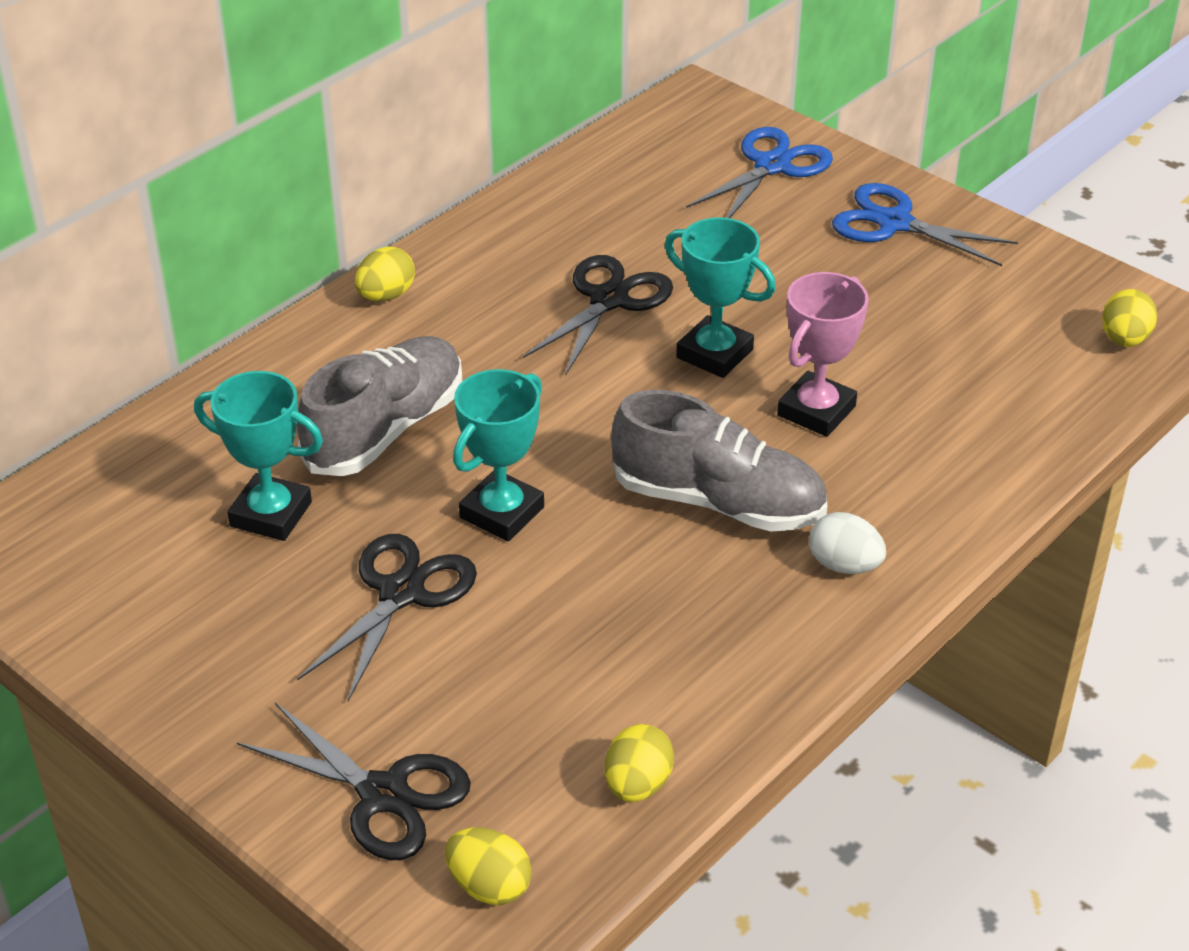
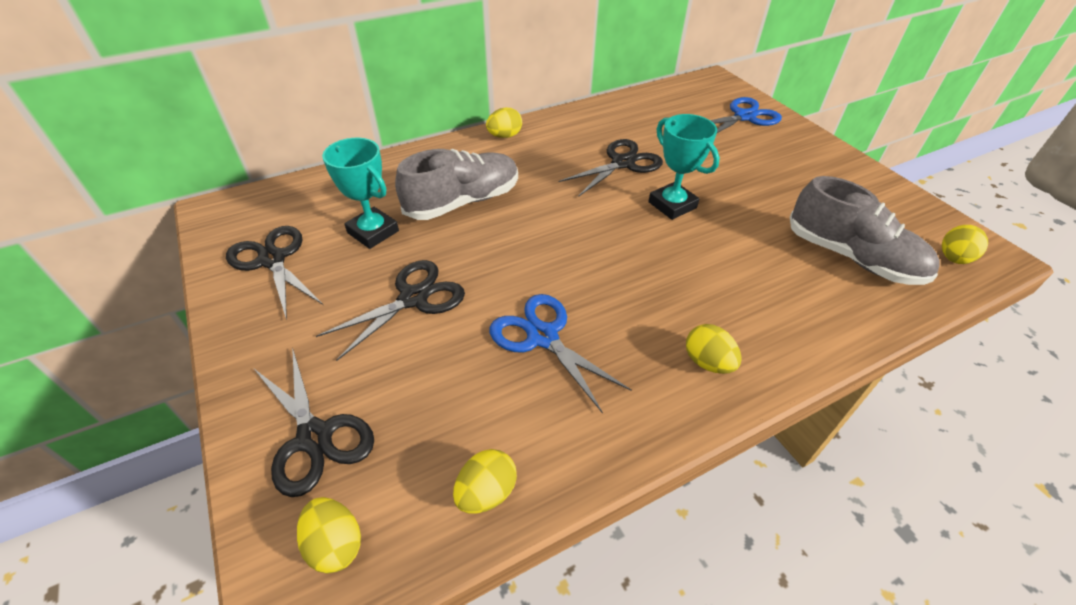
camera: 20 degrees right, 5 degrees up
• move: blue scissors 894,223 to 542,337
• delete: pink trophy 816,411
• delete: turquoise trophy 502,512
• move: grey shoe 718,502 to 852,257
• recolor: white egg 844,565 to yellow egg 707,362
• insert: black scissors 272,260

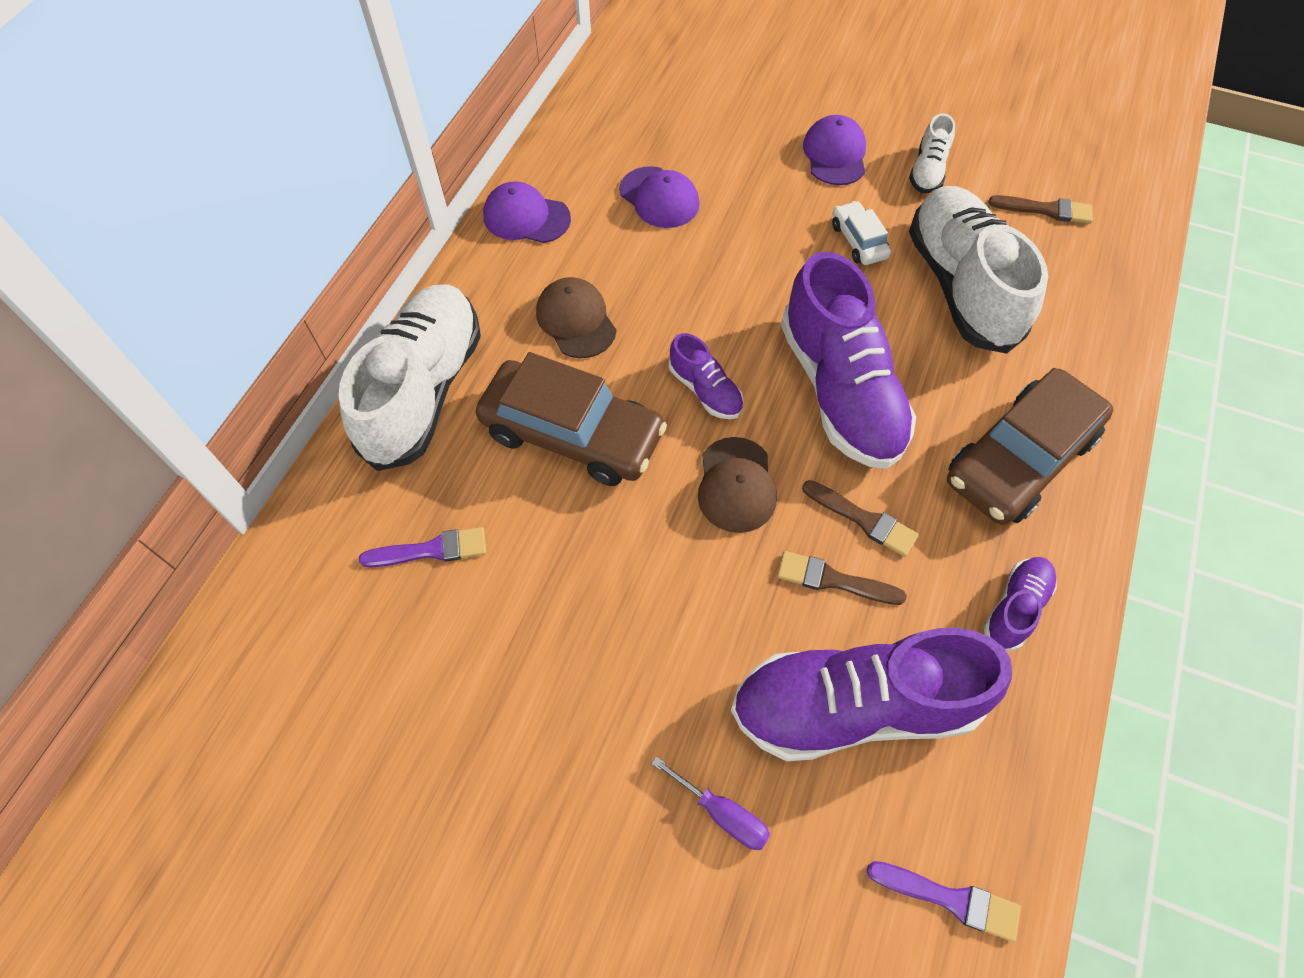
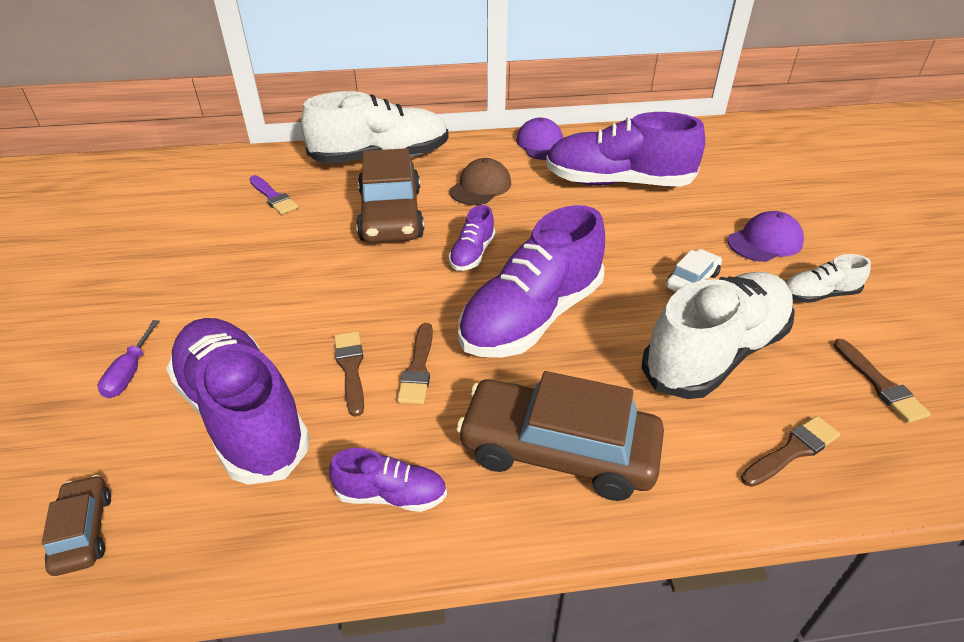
camera: 60 degrees right, 20 degrees down
• replace: purple cap 659,198 to purple shoe 618,182
• delete: brown cap 736,485
• replace: purple brush 950,899 to brown car 83,531
• insert: brown brush 792,451

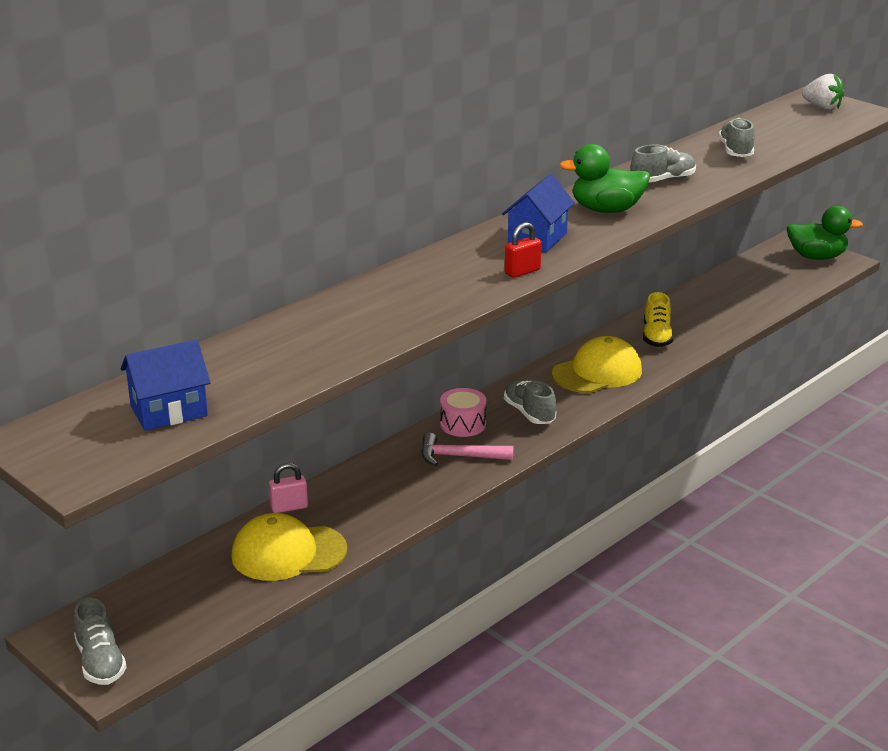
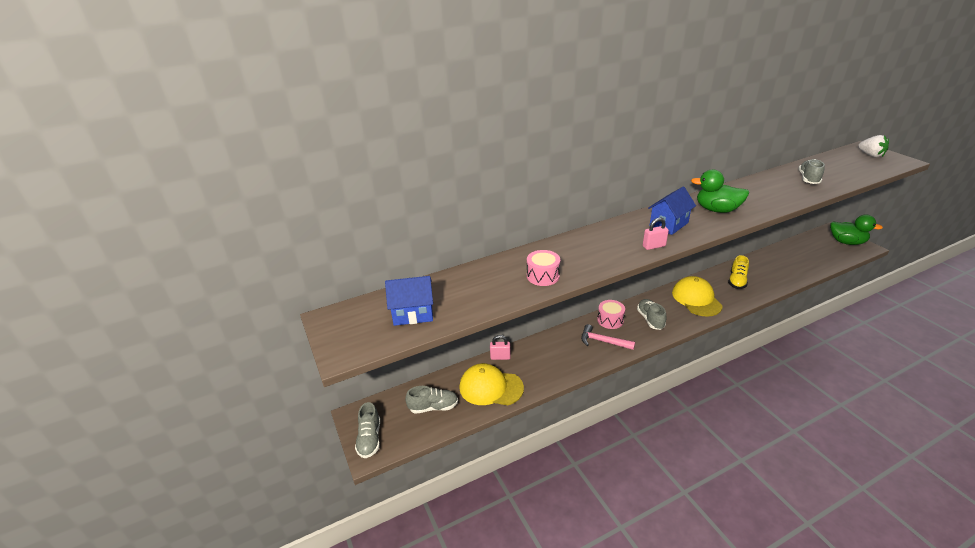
camera: 20 degrees right, 5 degrees up
• move: grey shoe 663,180 to 433,407
• recolor: red padlock 522,272 to pink padlock 654,246
• rotate: yellow cap 597,372 = 696,299 90 degrees counterclockwise
• insert: pink drum 543,276

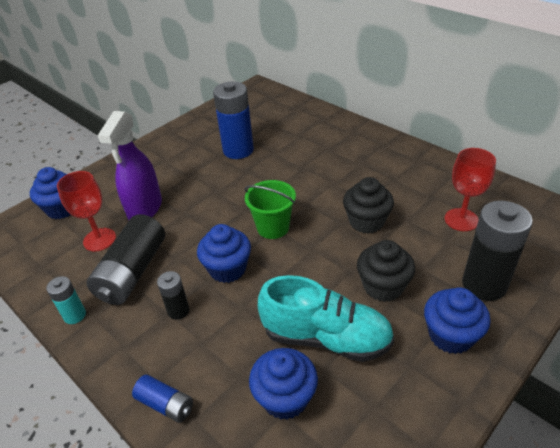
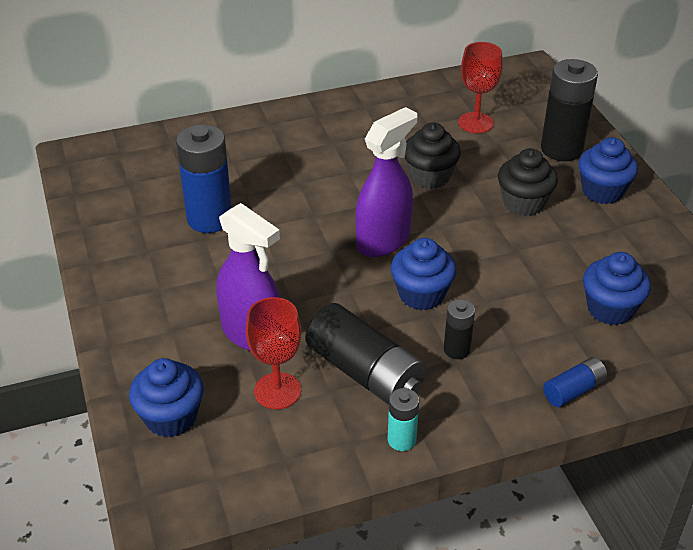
camera: 65 degrees left, 0 degrees up
• replace: green bucket 273,227 to purple spray bottle 383,240
• delete: turquoise shoe 326,338

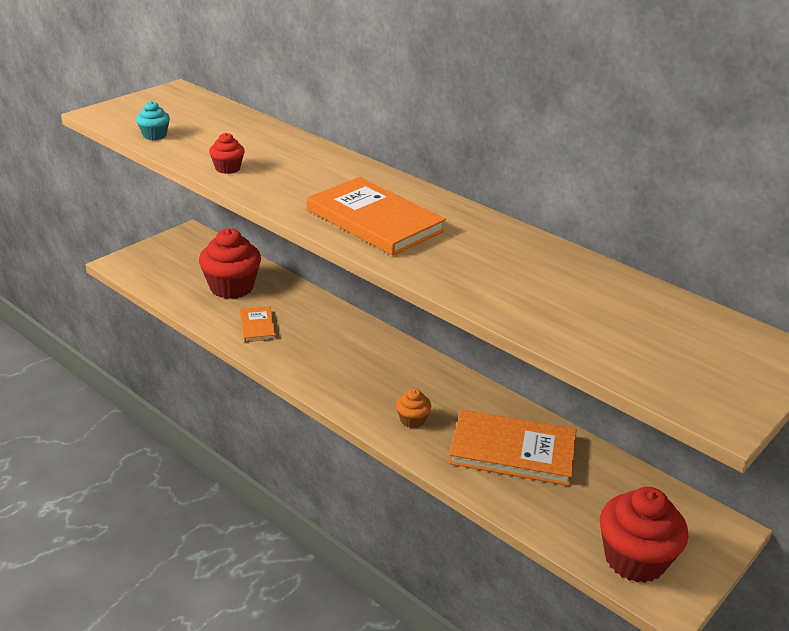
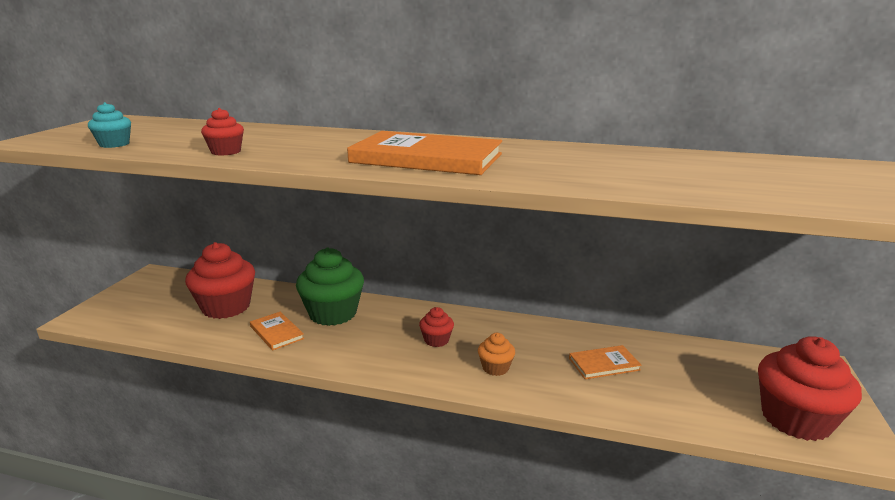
camera: 25 degrees left, 10 degrees down
• resize: orange book 512,451 = 604,364 x0.50
• insert: green cupcake 333,313
• insert: red cupcake 436,340

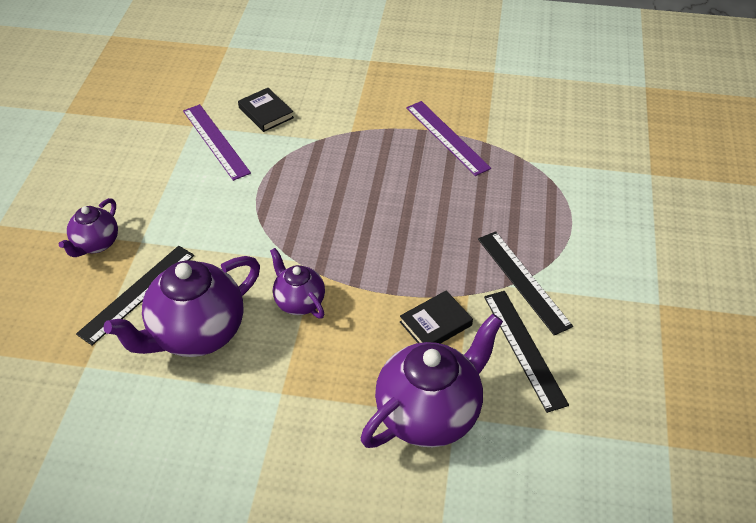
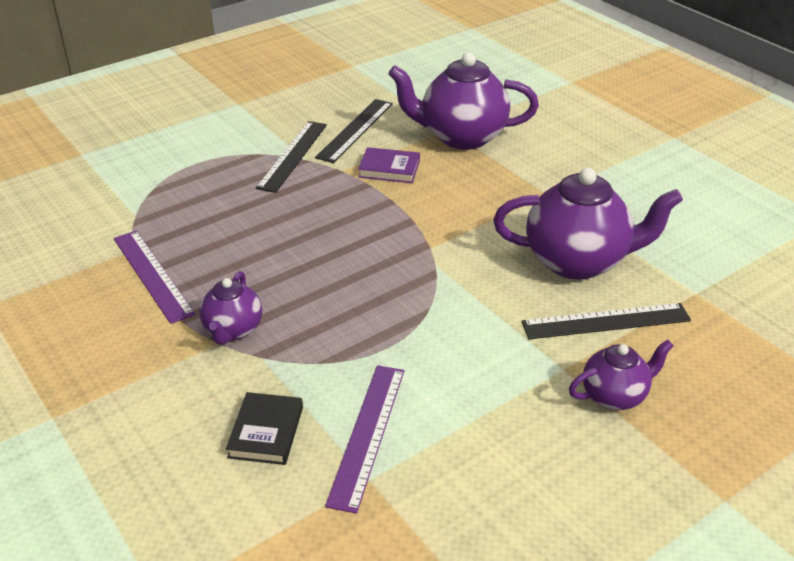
camera: 135 degrees left, 10 degrees down
• rotate: purple ruler 447,137 = 152,275 45 degrees counterclockwise
• move: purple teapot 299,302 to 233,330
• recolor: black book 435,323 to purple book 389,169

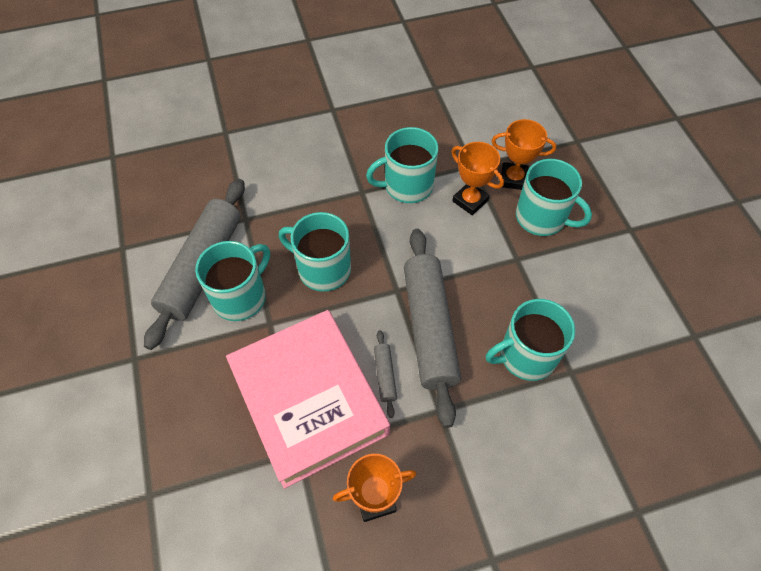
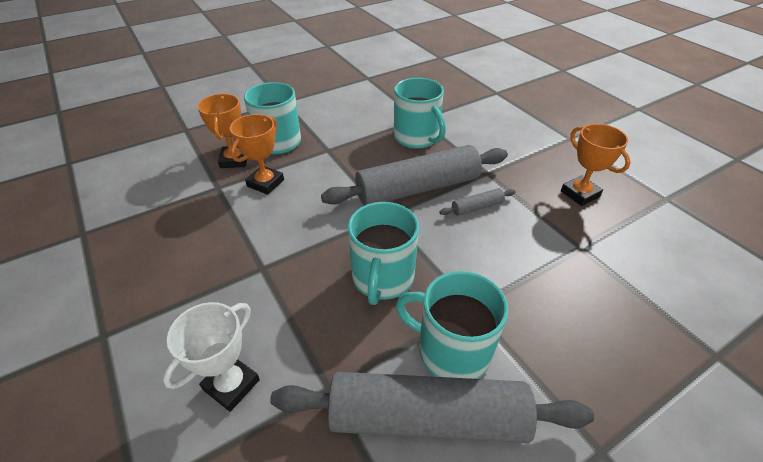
camera: 105 degrees left, 15 degrees down
• delete: turquoise mug 407,186
• delete: pink book 309,400
• insert: white trophy 231,385

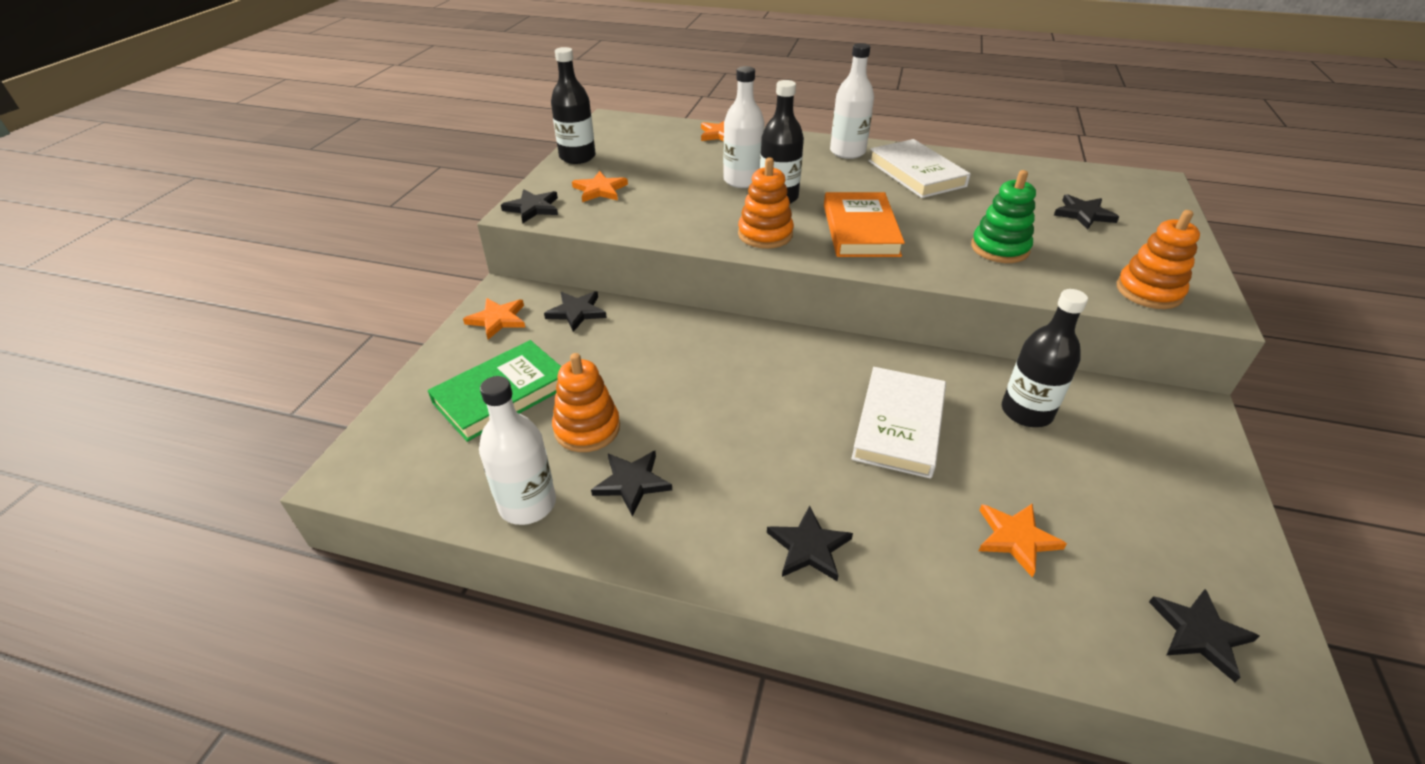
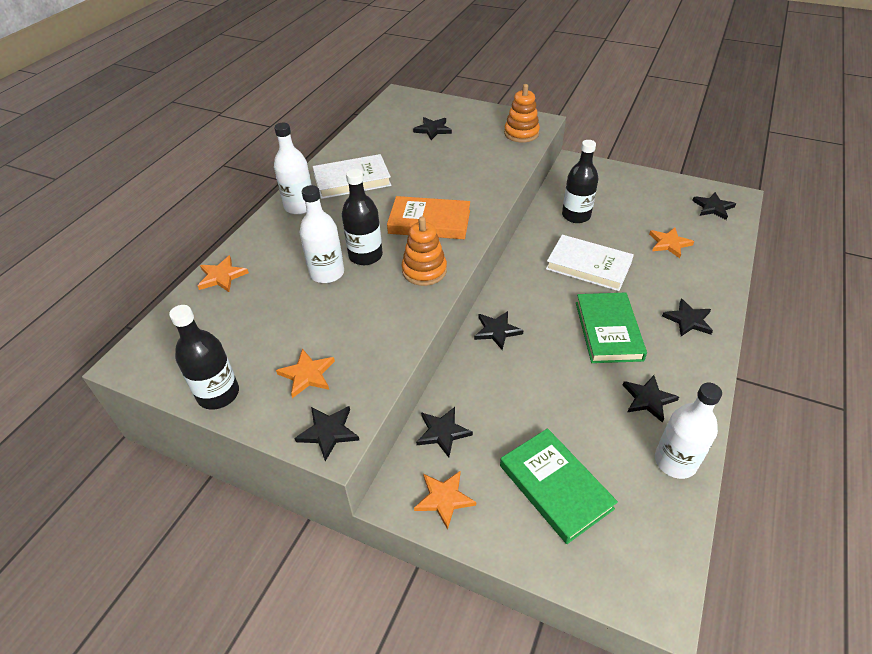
camera: 80 degrees left, 5 degrees up
• delete: green stacking toy 999,248
• delete: orange stacking toy 587,428
• insert: green book 608,330
• insert: black star 497,331

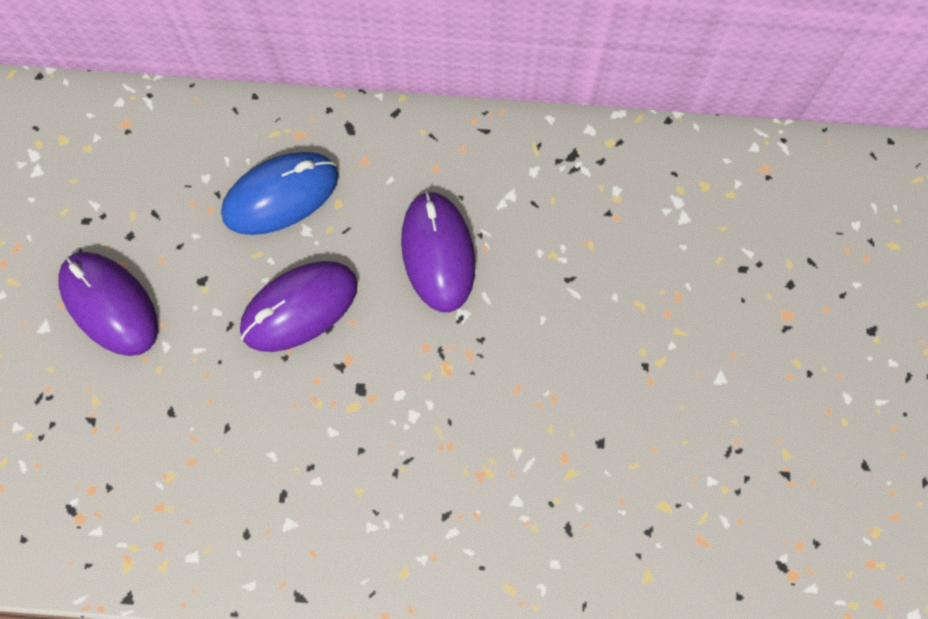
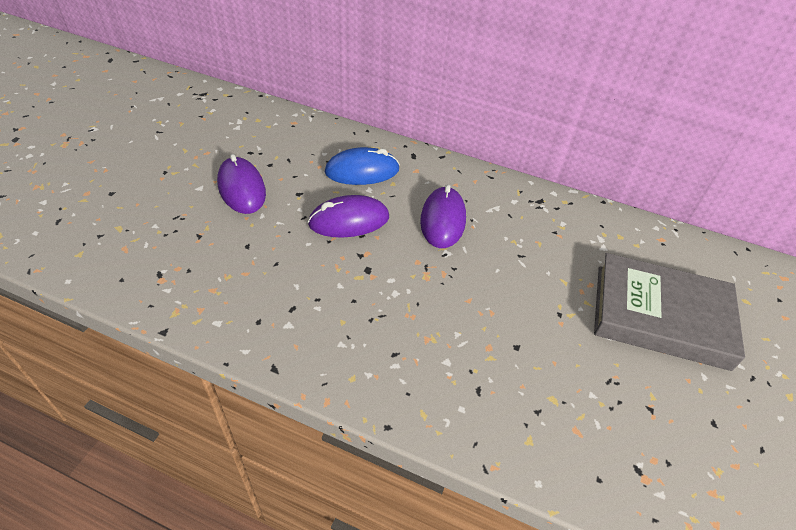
camera: 15 degrees right, 25 degrees down
• insert: grey book 660,316

